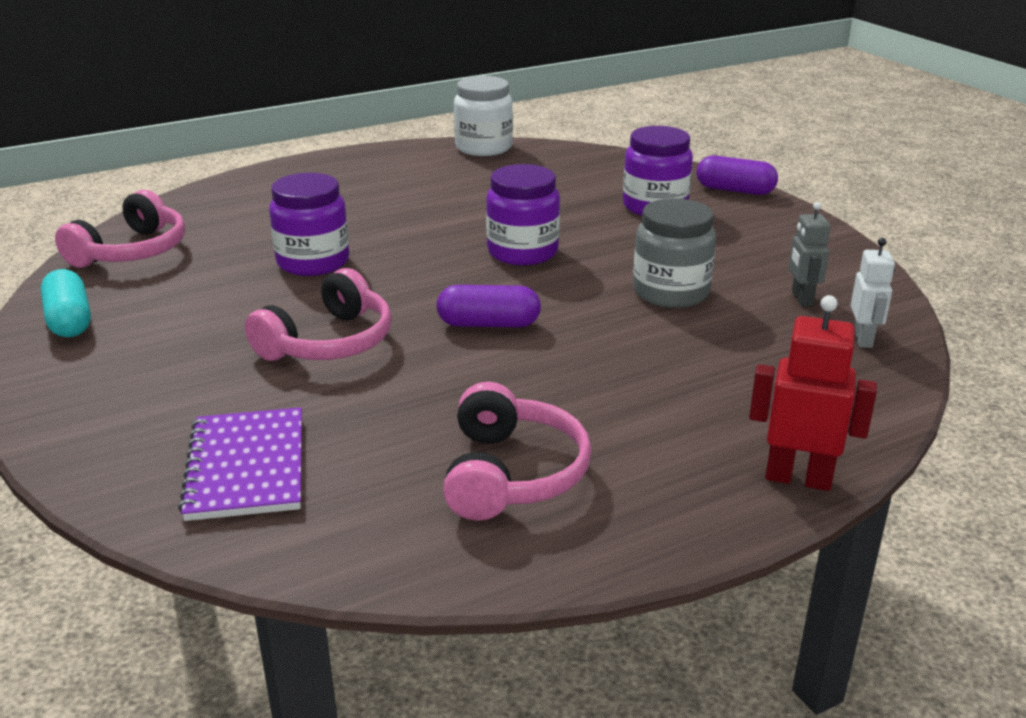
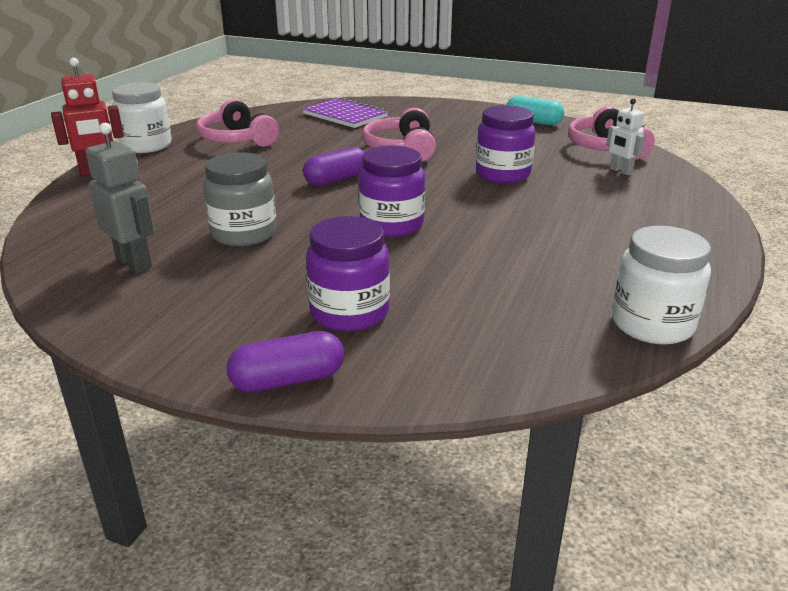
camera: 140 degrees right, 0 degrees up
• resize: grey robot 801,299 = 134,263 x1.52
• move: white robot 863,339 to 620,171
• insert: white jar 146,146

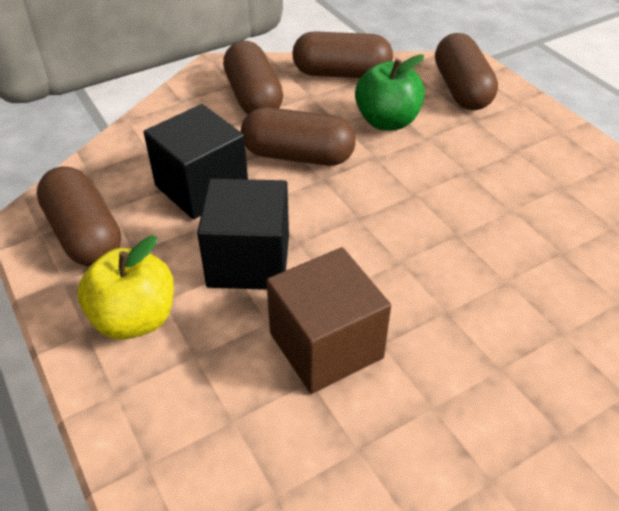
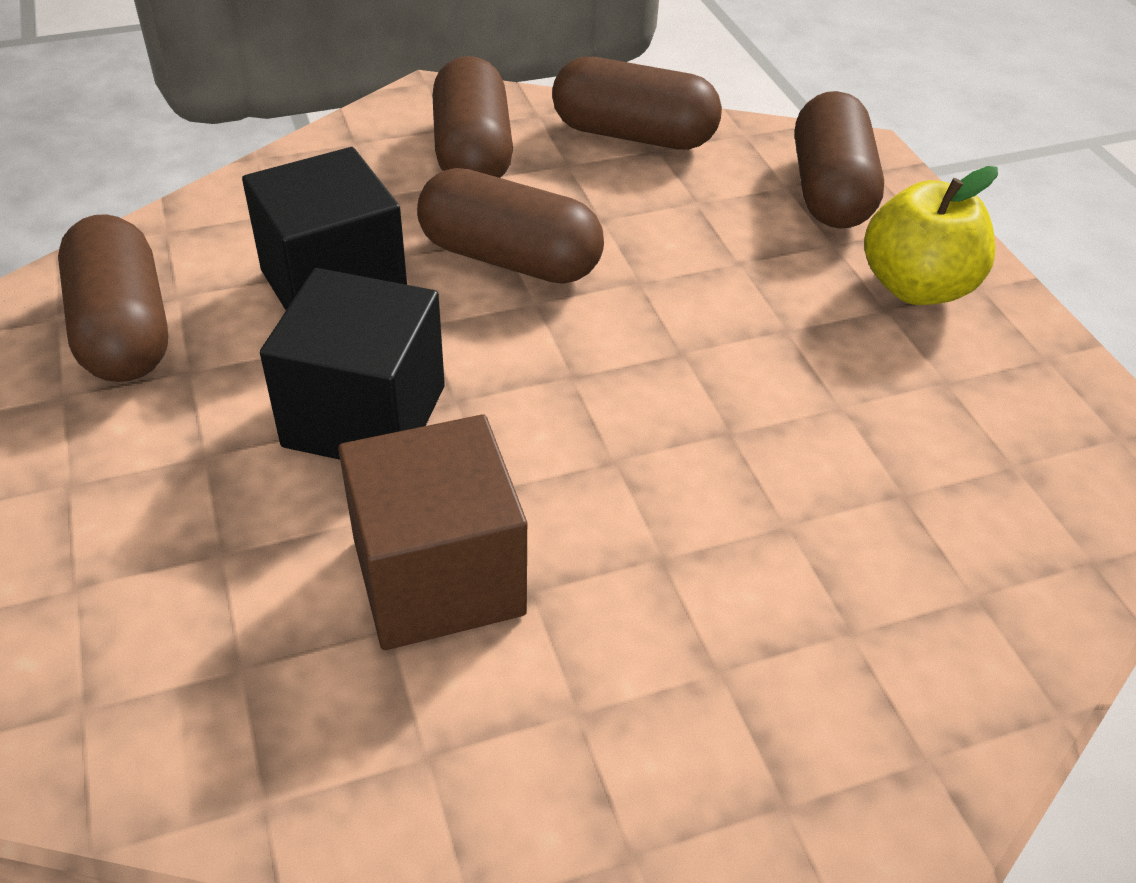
camera: 10 degrees right, 0 degrees up
• delete: green apple 387,121
• move: yellow apple 135,319 to 916,287

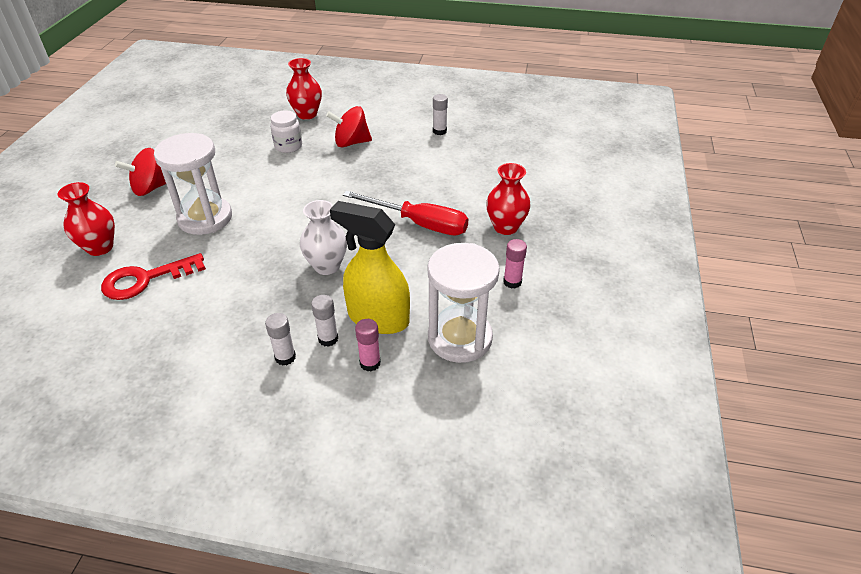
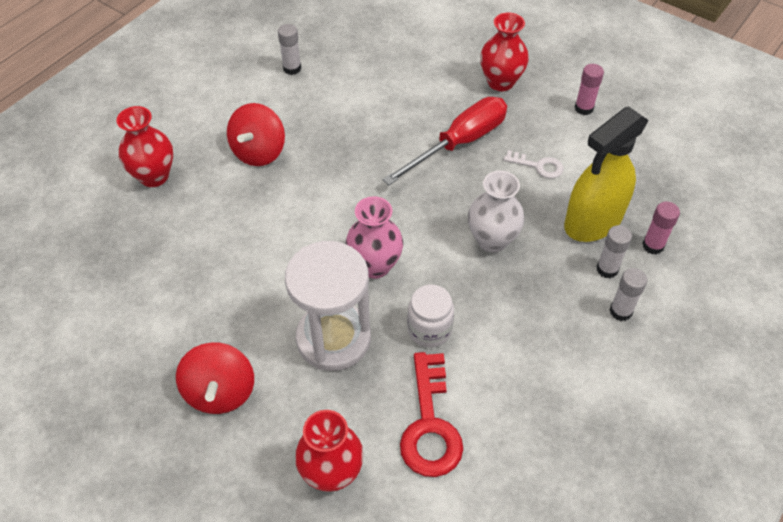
camera: 65 degrees left, 10 degrees up
• move: white jar 288,146 to 429,329
• delete: white hourglass 460,338
• insert: white key 538,166
• insert: pink vase 375,266

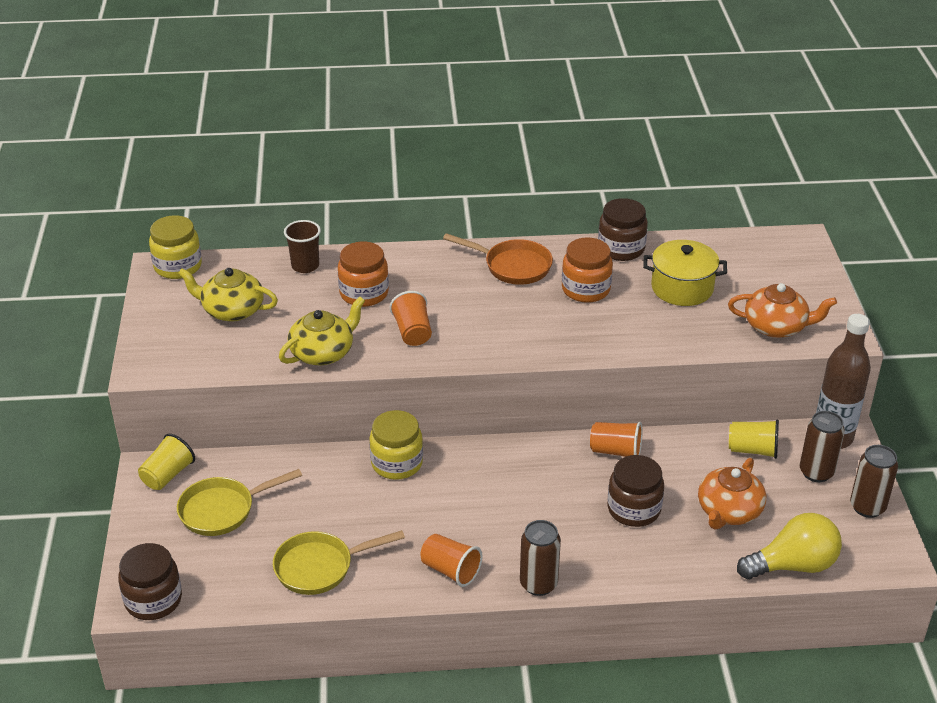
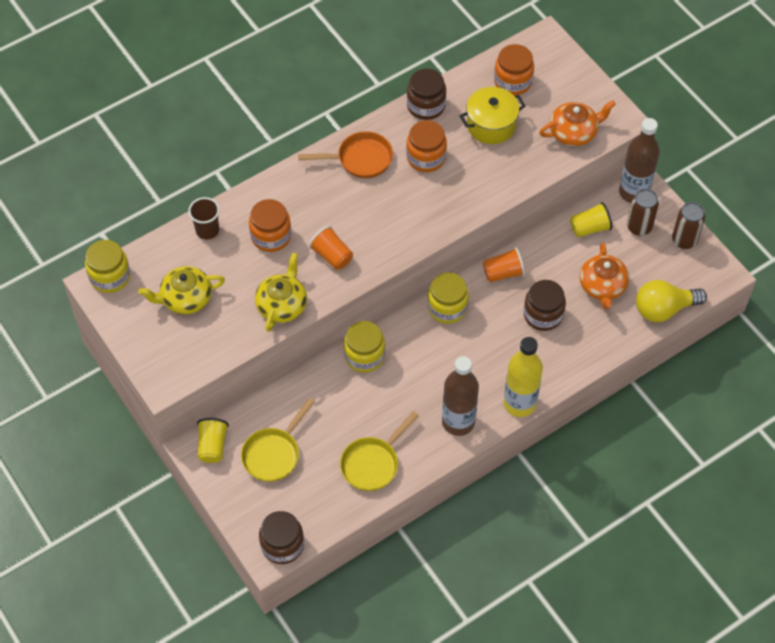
camera: 30 degrees left, 20 degrees up
• rotate: yellow light bulb 793,565 = 664,309 150 degrees counterclockwise
• replace: brown can 538,584 to yellow bottle 519,403
• replace: orange cup 450,570 to brown bottle 458,422
• insert: orange jar 513,81
• insert: yellow jar 447,307

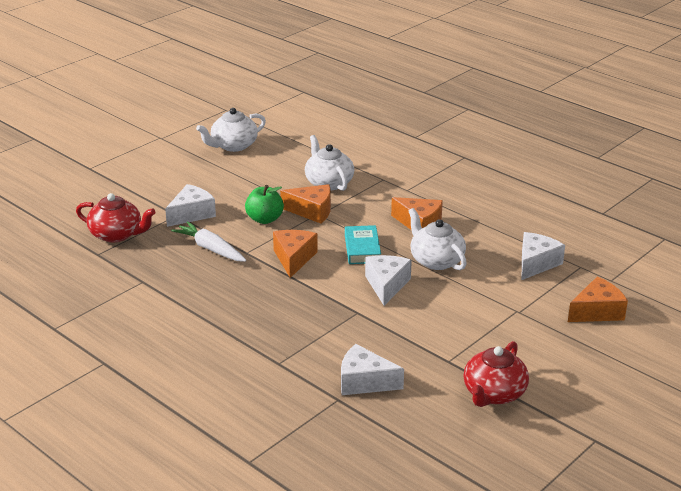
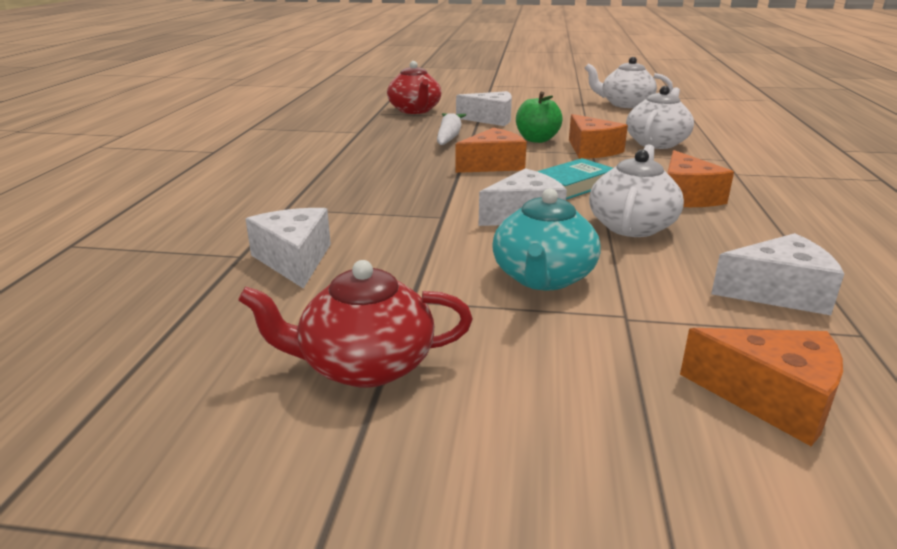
camera: 55 degrees right, 5 degrees down
• insert: turquoise teapot 543,278

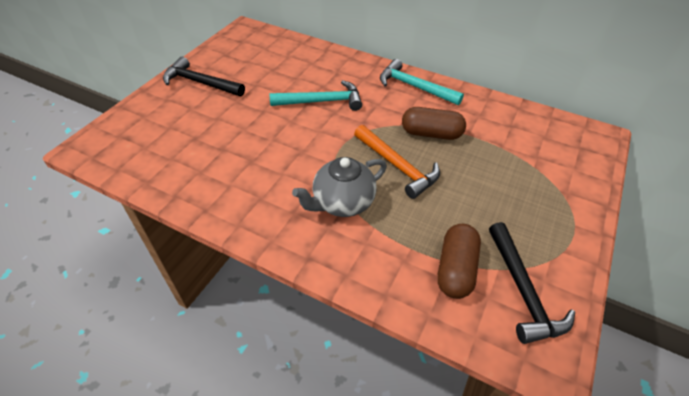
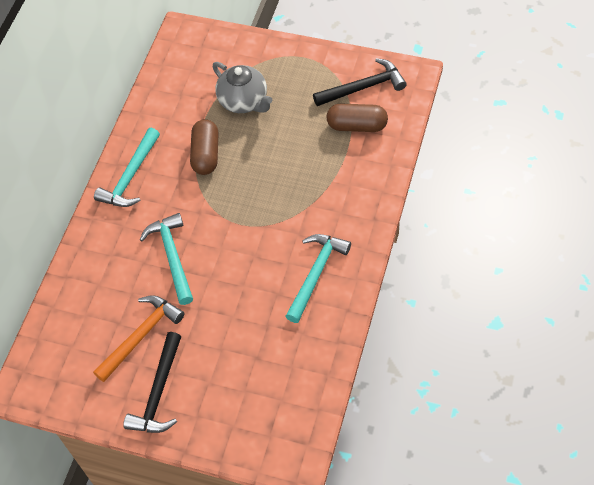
camera: 95 degrees left, 10 degrees up
• move: orange hammer 397,166 to 141,336
• move: grey teapot 342,203 to 244,101
• insert: turquoise hammer 316,274

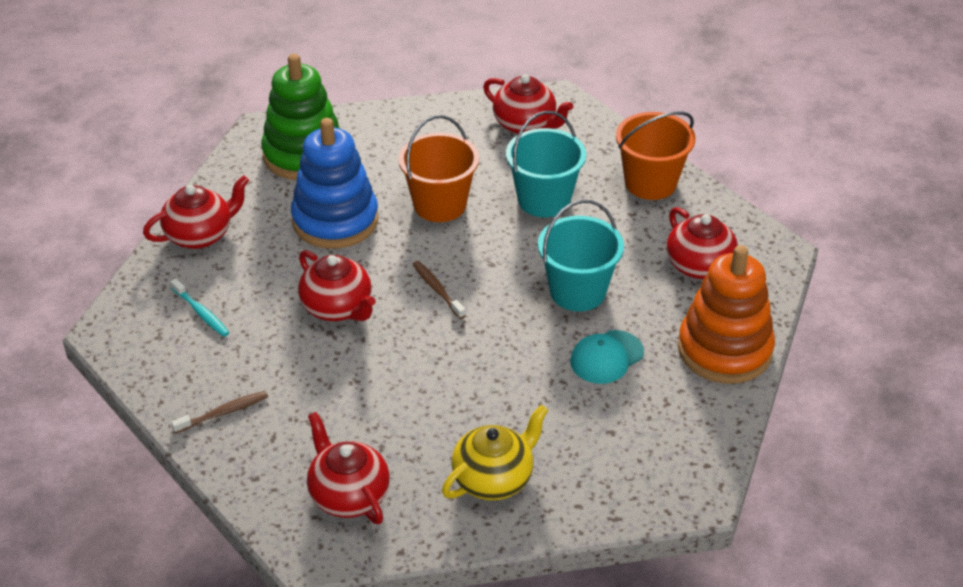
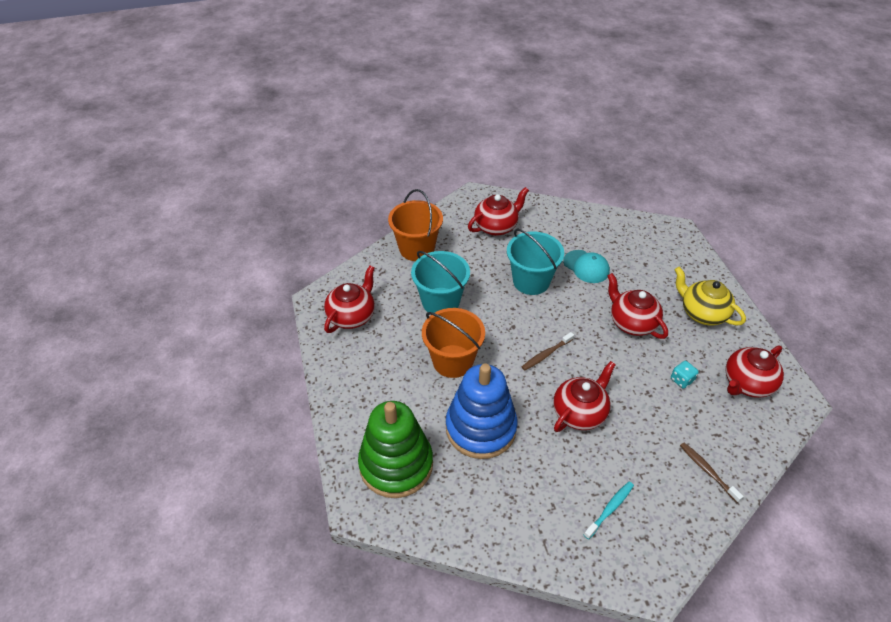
camera: 95 degrees left, 5 degrees up
• move: red teapot 200,235 to 632,323
• delete: orange stacking toy 724,350
• insert: turquoise dice 681,380

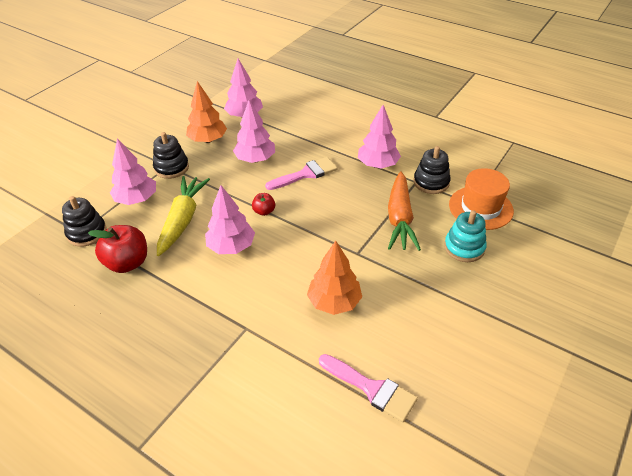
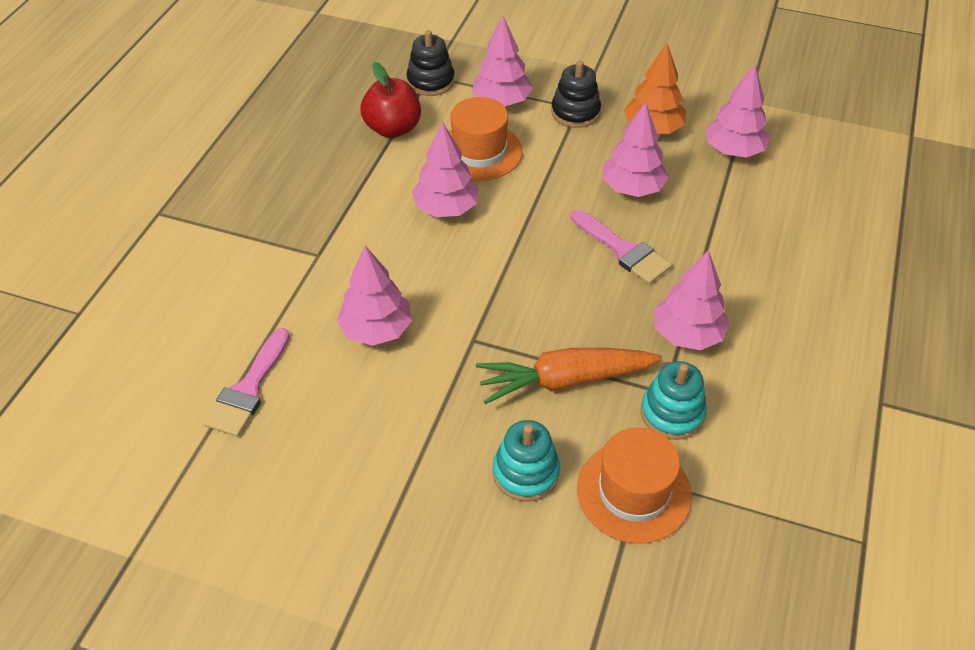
camera: 75 degrees right, 5 degrees up
• recolor: black stacking toy 431,182 to turquoise stacking toy 672,413
• replace: yellow carrot 183,220 to orange hat 479,152
• delete: red apple 264,211
• recolor: orange tree 334,302 to pink tree 376,329

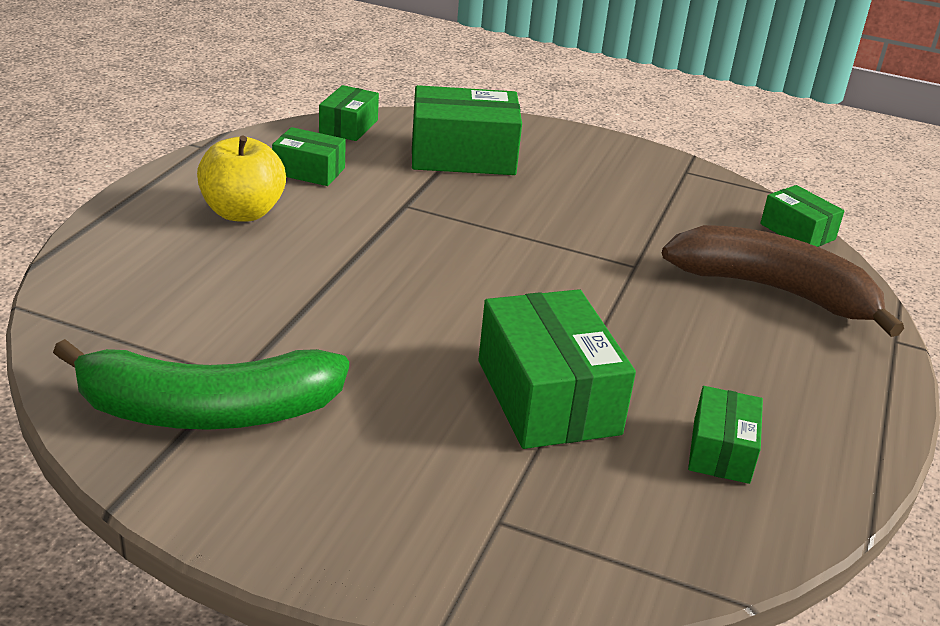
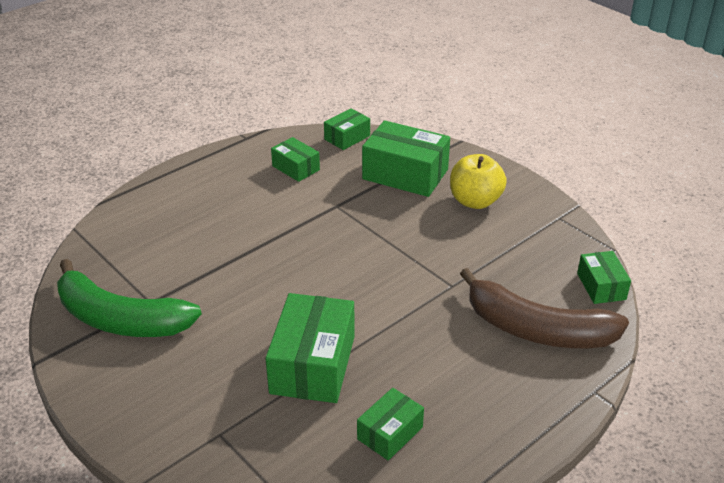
camera: 30 degrees right, 5 degrees up
• move: yellow apple 242,212 to 475,201
• rotate: brown banana 774,291 = 537,329 150 degrees clockwise

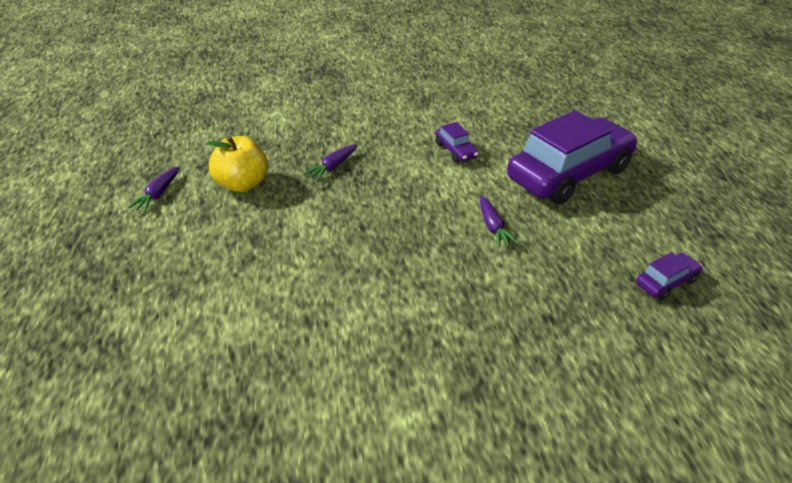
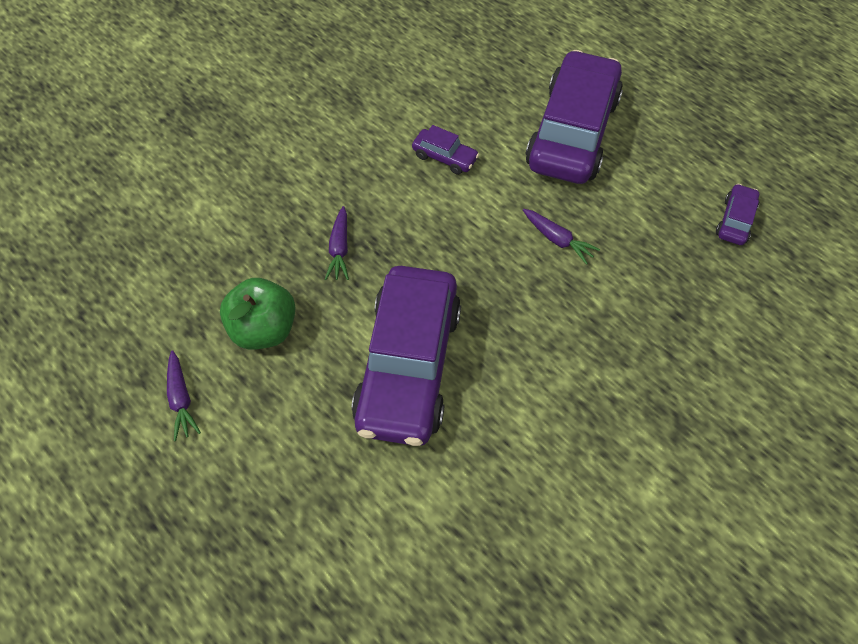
camera: 35 degrees left, 20 degrees up
• recolor: yellow apple 242,184 to green apple 264,329
• insert: purple car 408,365

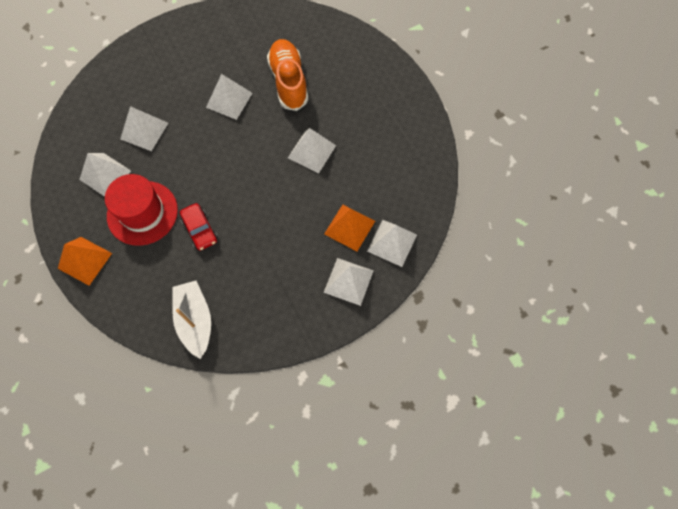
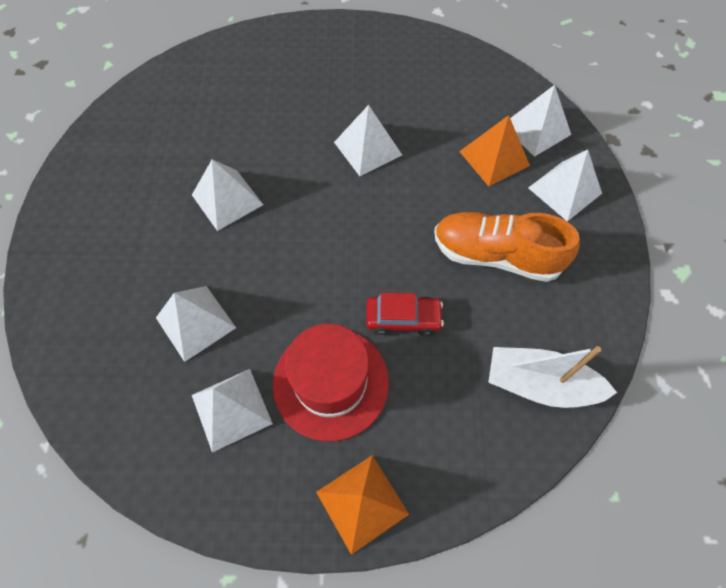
camera: 60 degrees left, 5 degrees down
• move: orange shoe 288,82 to 495,255

